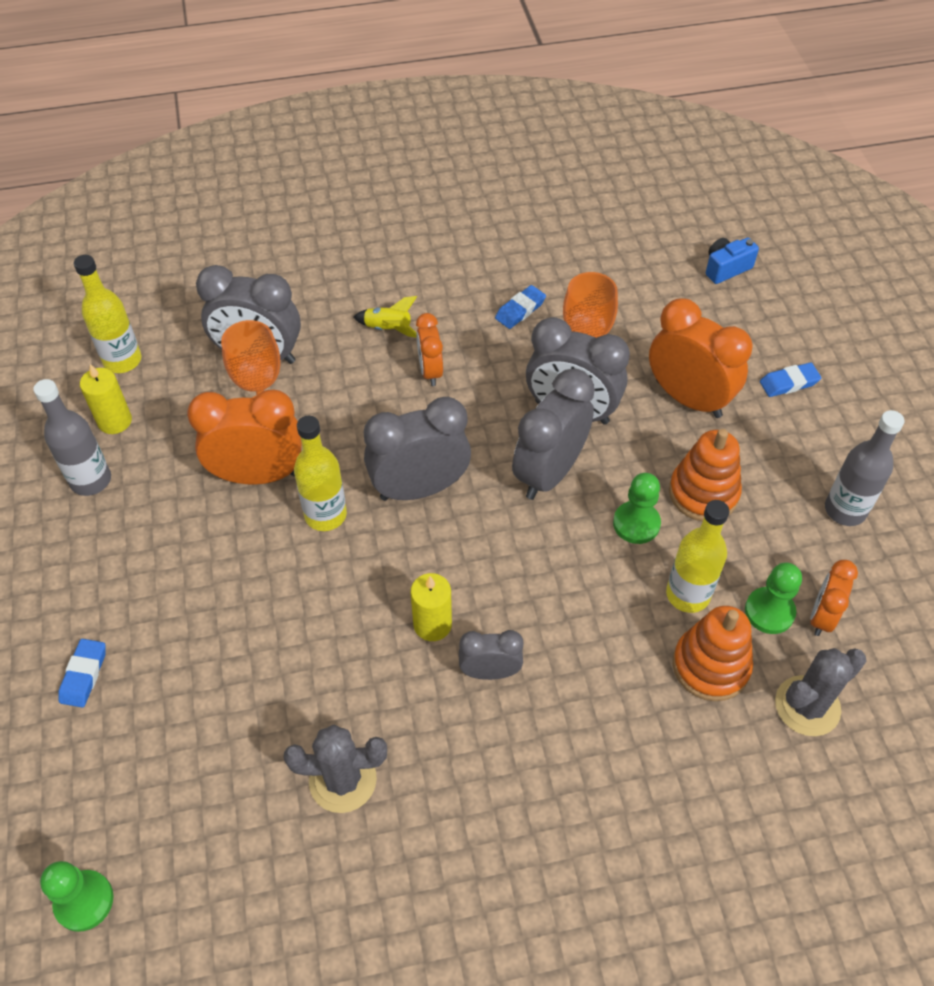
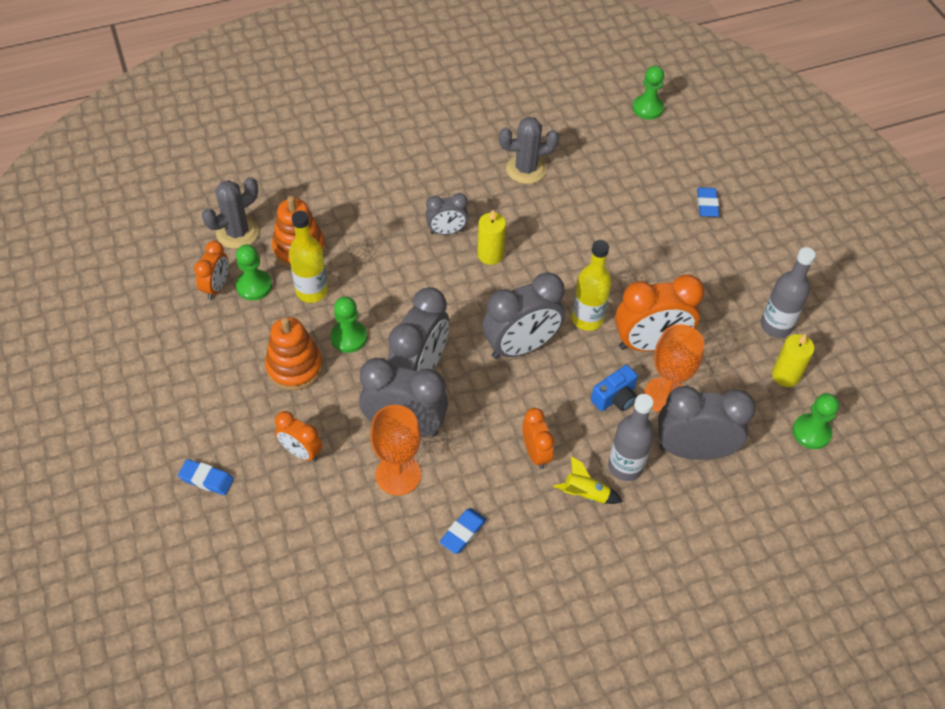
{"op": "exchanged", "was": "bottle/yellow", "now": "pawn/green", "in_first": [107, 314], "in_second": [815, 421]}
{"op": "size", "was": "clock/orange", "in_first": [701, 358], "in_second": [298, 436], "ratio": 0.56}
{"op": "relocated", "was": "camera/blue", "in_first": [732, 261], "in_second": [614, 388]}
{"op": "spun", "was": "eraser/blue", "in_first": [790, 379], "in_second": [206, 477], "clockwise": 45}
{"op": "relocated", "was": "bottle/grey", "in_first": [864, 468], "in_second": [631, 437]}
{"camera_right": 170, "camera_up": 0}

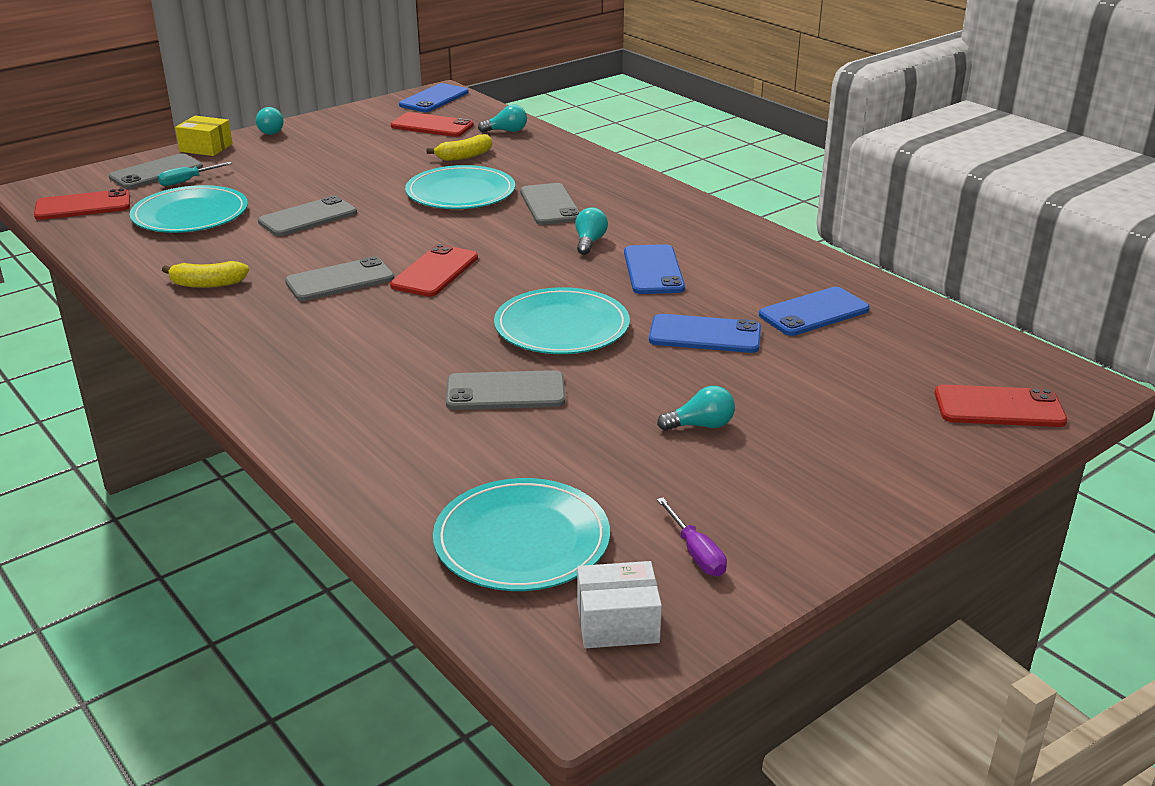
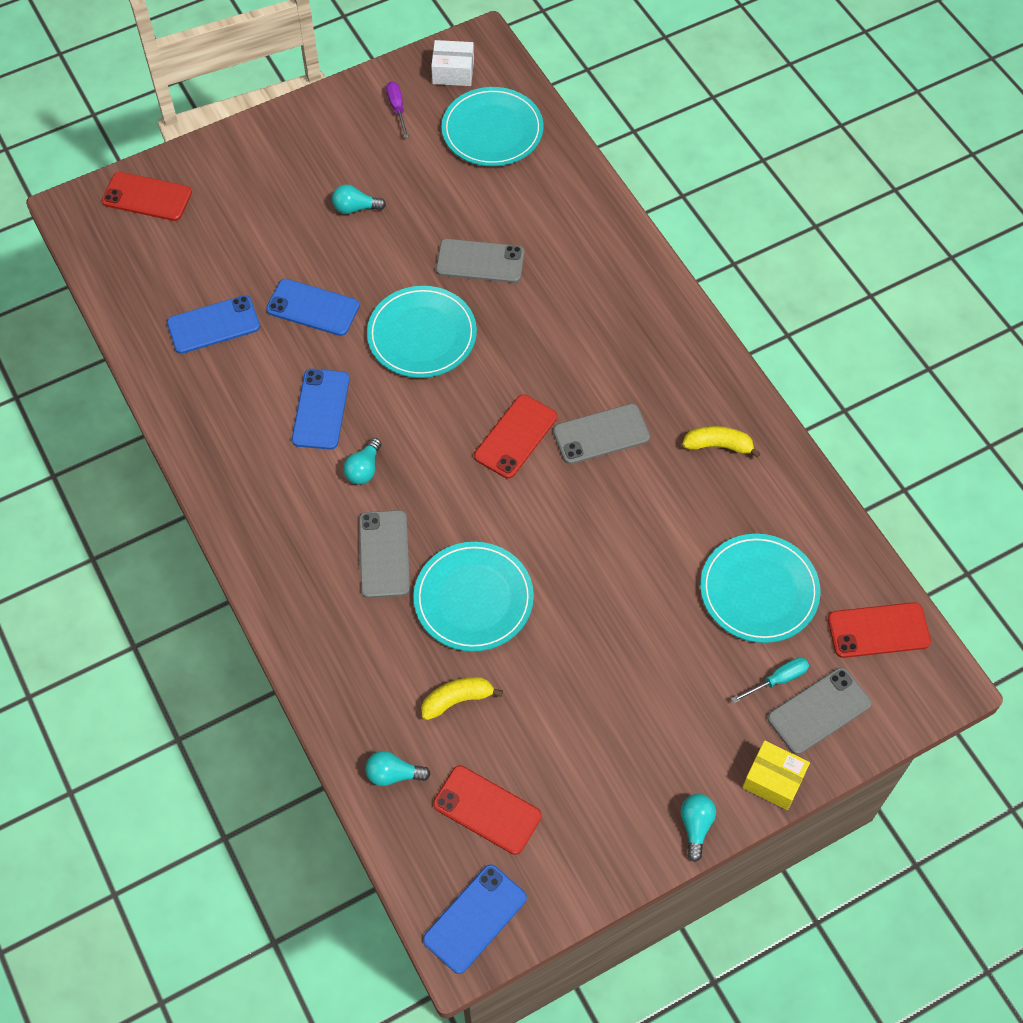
{"op": "missing", "was": "phone/grey", "in_first": [307, 215]}
{"camera_right": -170, "camera_up": 30}

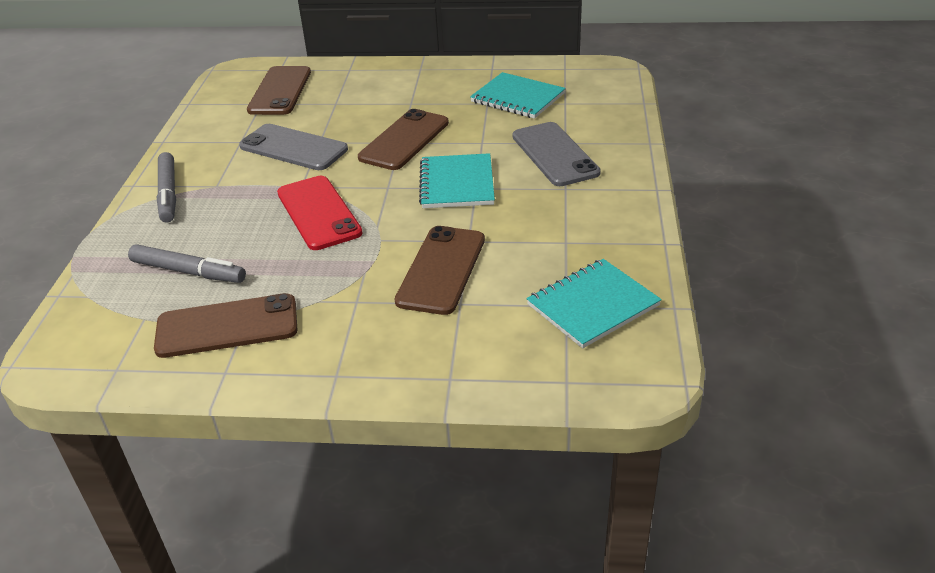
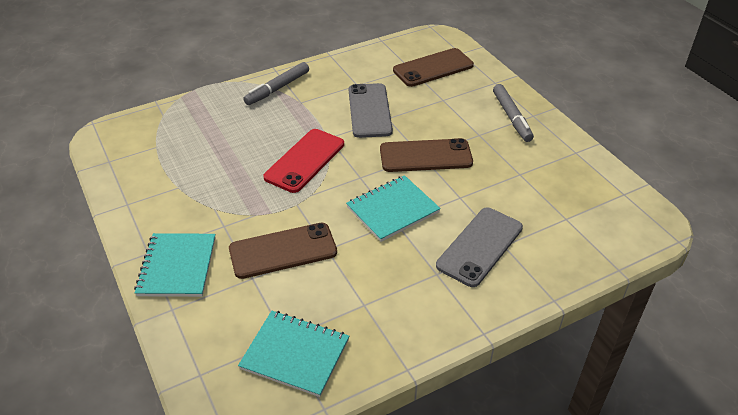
{"op": "relocated", "was": "marker/grey", "in_first": [187, 263], "in_second": [513, 113]}
{"op": "missing", "was": "phone/brown", "in_first": [225, 325]}
{"op": "relocated", "was": "notebook/turquoise", "in_first": [518, 95], "in_second": [174, 265]}
{"camera_right": 55, "camera_up": 5}

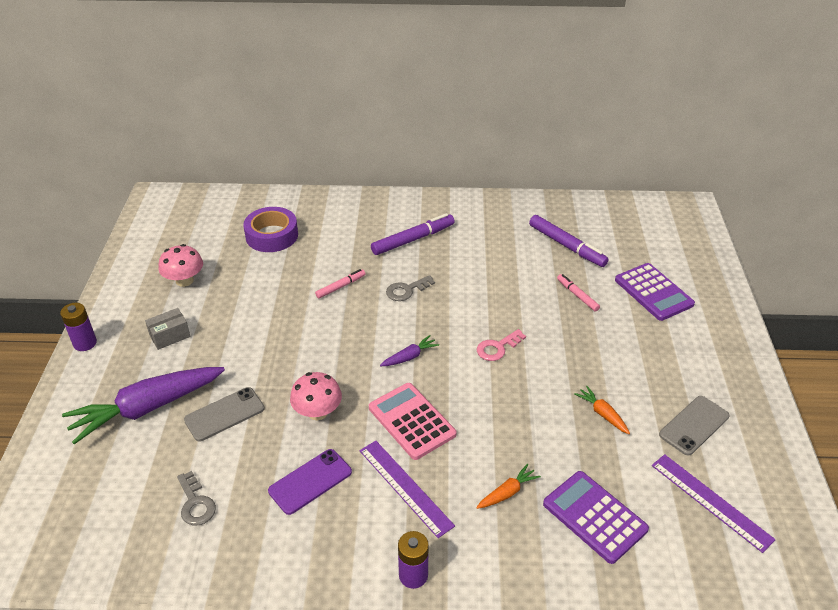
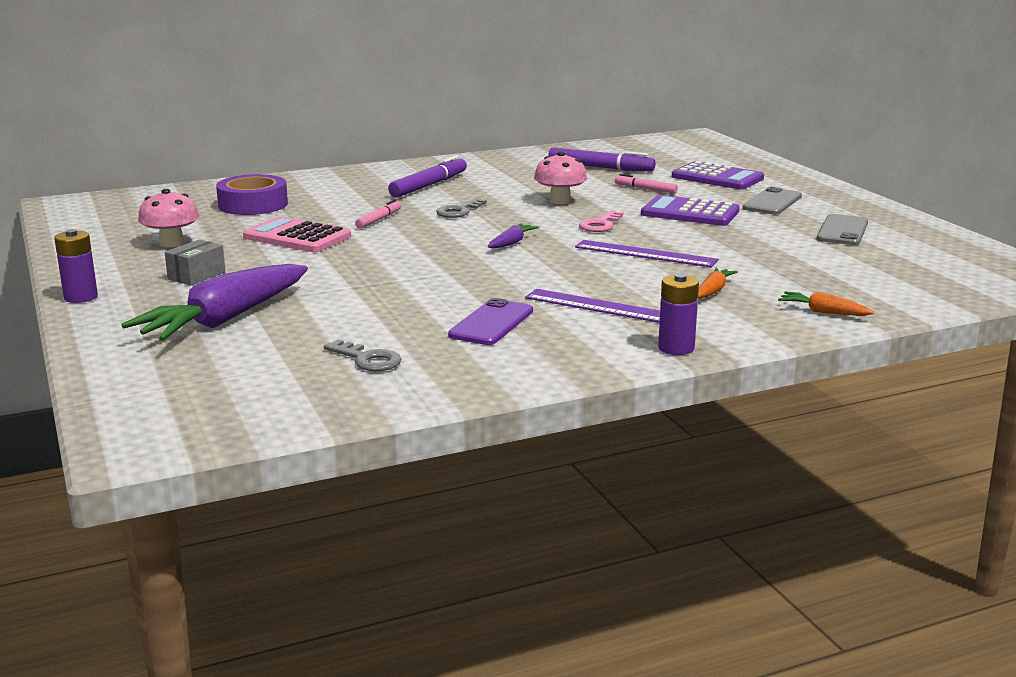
{"op": "relocated", "was": "phone/grey", "in_first": [224, 414], "in_second": [772, 201]}
{"op": "relocated", "was": "mushroom/pink", "in_first": [316, 396], "in_second": [560, 178]}
{"op": "relocated", "was": "calculator/pink", "in_first": [412, 421], "in_second": [297, 234]}
{"op": "relocated", "was": "calculator/purple", "in_first": [596, 517], "in_second": [690, 210]}
{"op": "relocated", "was": "carrot/orange", "in_first": [602, 410], "in_second": [826, 304]}
{"op": "relocated", "was": "ruler/purple", "in_first": [714, 503], "in_second": [647, 253]}
{"camera_right": -25, "camera_up": -20}

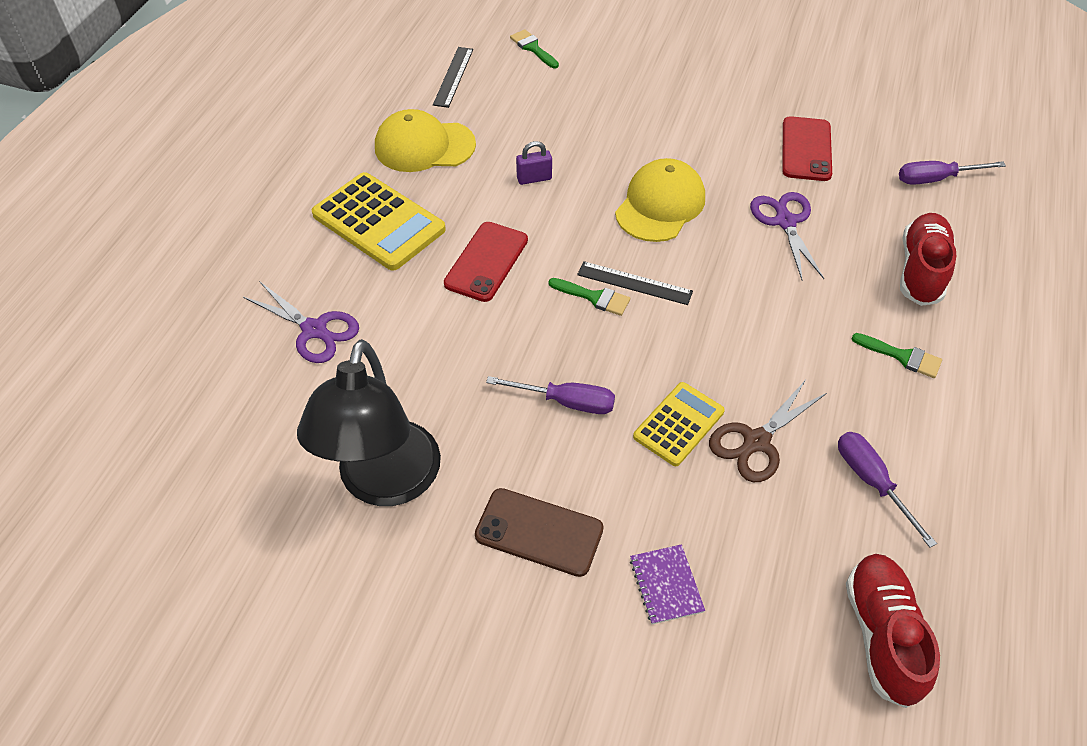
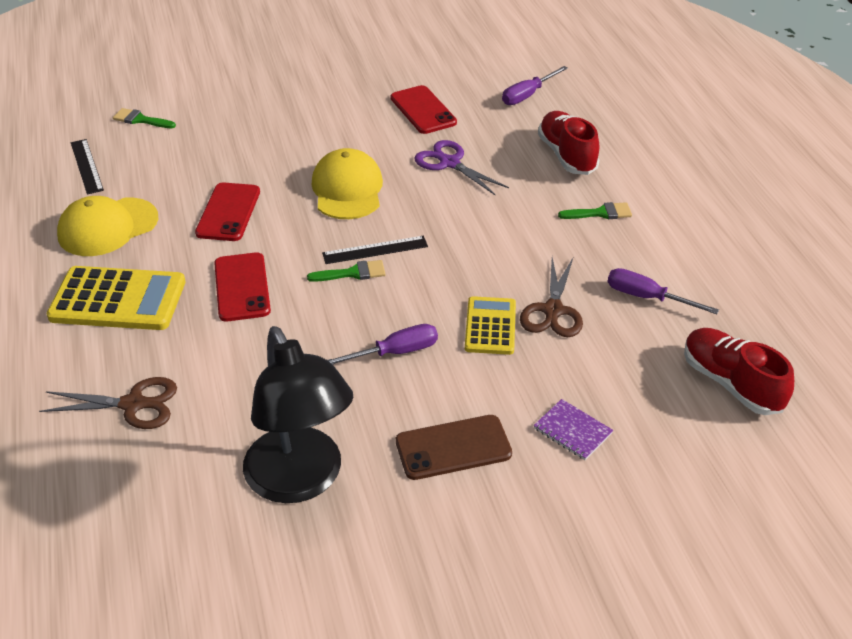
{"op": "colour", "was": "scissors/purple", "now": "scissors/brown", "in_first": [301, 322], "in_second": [108, 403]}
{"op": "exchanged", "was": "padlock/purple", "now": "phone/red", "in_first": [534, 163], "in_second": [227, 211]}
{"camera_right": -35, "camera_up": -10}

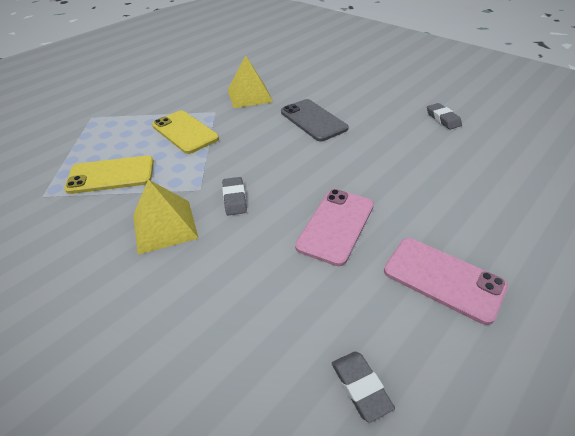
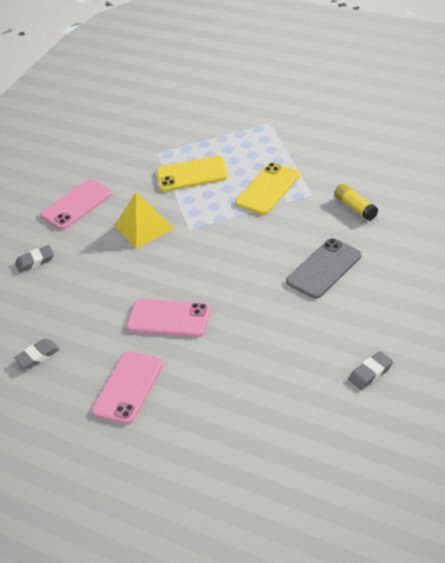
{"op": "spun", "was": "phone/yellow", "in_first": [109, 174], "in_second": [192, 174], "clockwise": -75}
{"op": "relocated", "was": "eraser/grey", "in_first": [234, 196], "in_second": [34, 259]}
{"op": "exchanged", "was": "pyramid/yellow", "now": "glue stick/yellow", "in_first": [250, 81], "in_second": [356, 202]}
{"op": "appeared", "now": "phone/pink", "in_second": [76, 204]}
{"camera_right": 80, "camera_up": 0}

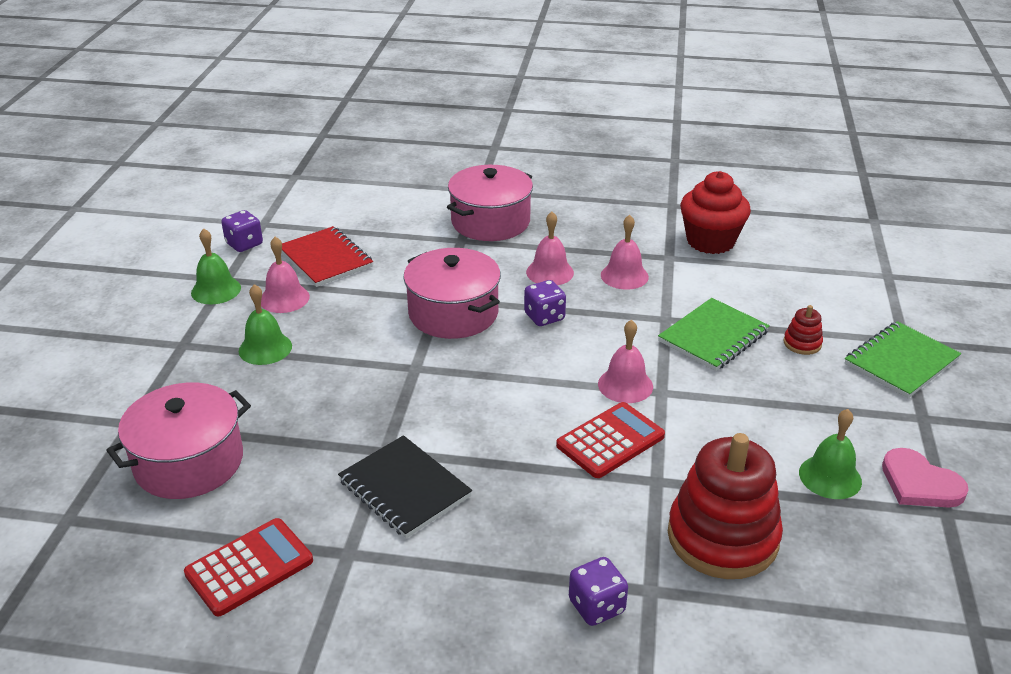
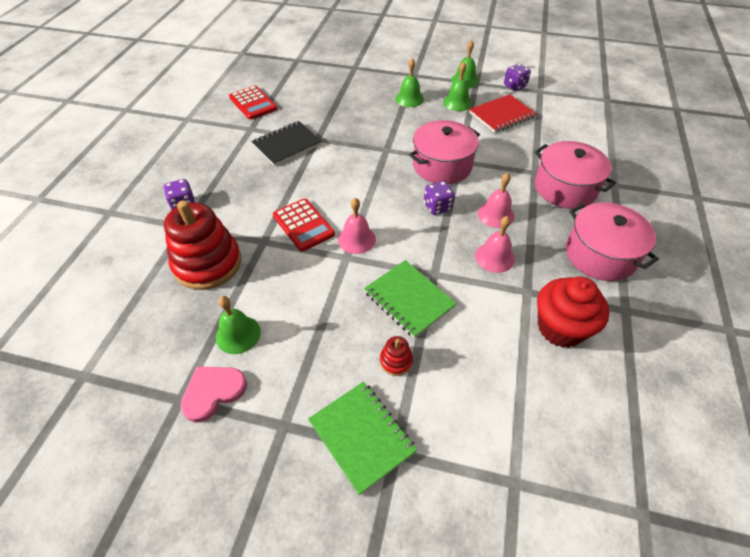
{"op": "relocated", "was": "pot/pink", "in_first": [178, 441], "in_second": [612, 241]}
{"op": "colour", "was": "bell/pink", "now": "bell/green", "in_first": [285, 275], "in_second": [457, 86]}
{"camera_right": 95, "camera_up": 15}

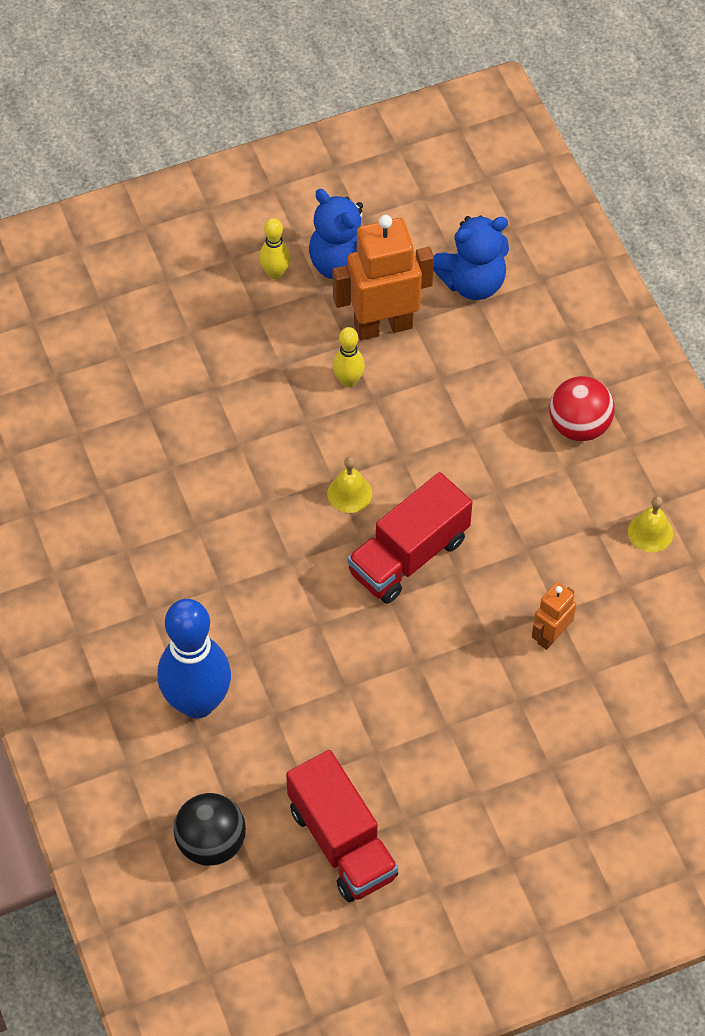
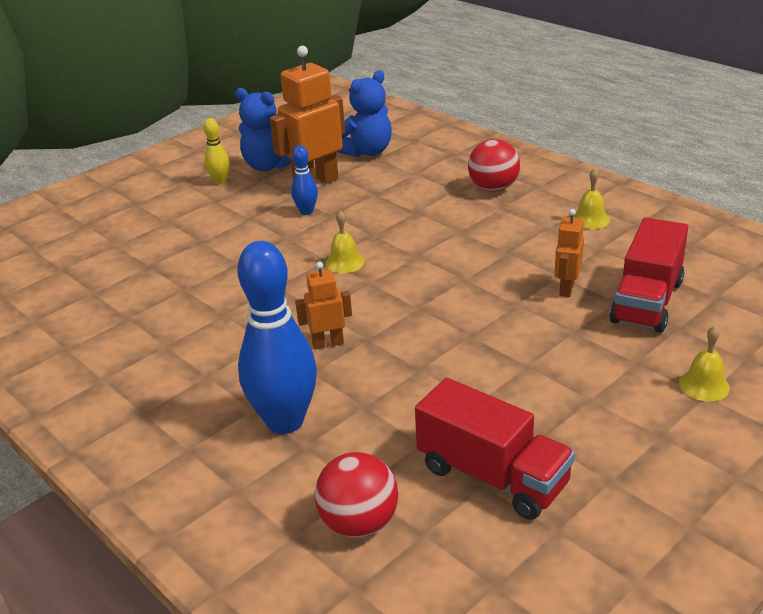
{"op": "colour", "was": "ball/black", "now": "ball/red", "in_first": [210, 829], "in_second": [356, 494]}
{"op": "colour", "was": "bowling pin/yellow", "now": "bowling pin/blue", "in_first": [349, 357], "in_second": [304, 180]}
{"op": "relocated", "was": "truck/red", "in_first": [409, 538], "in_second": [648, 275]}
{"op": "appeared", "now": "robot/orange", "in_second": [323, 305]}
{"op": "appeared", "now": "bell/yellow", "in_second": [704, 364]}
{"camera_right": -20, "camera_up": -25}

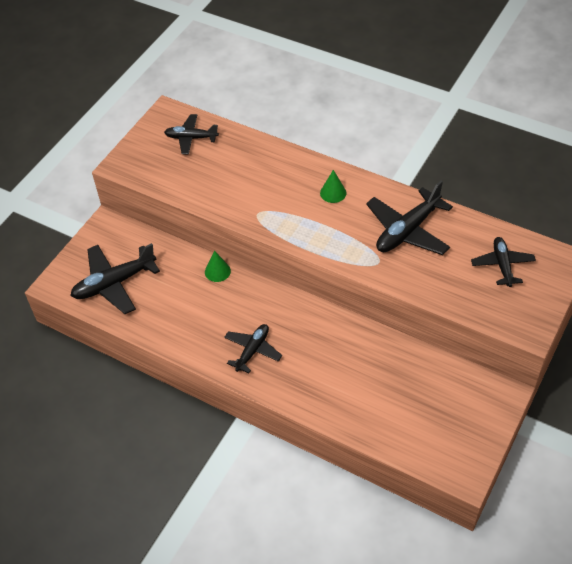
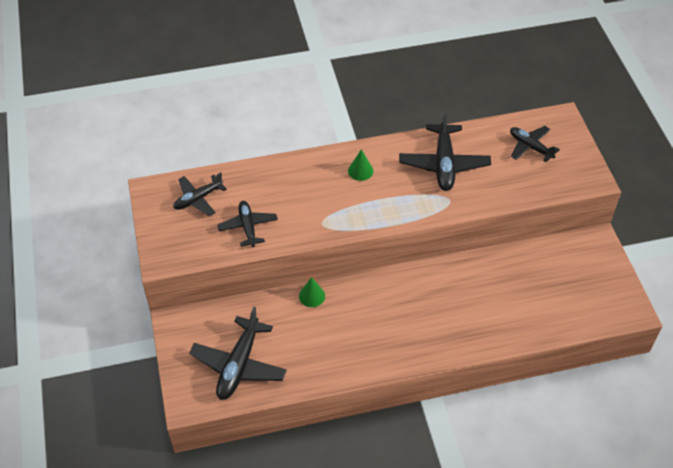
{"op": "relocated", "was": "plane/black", "in_first": [253, 349], "in_second": [247, 224]}
{"camera_right": -45, "camera_up": 0}

